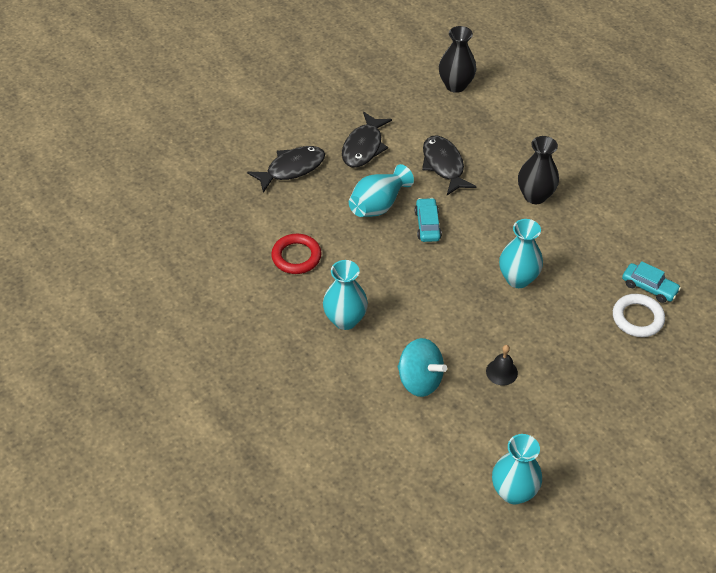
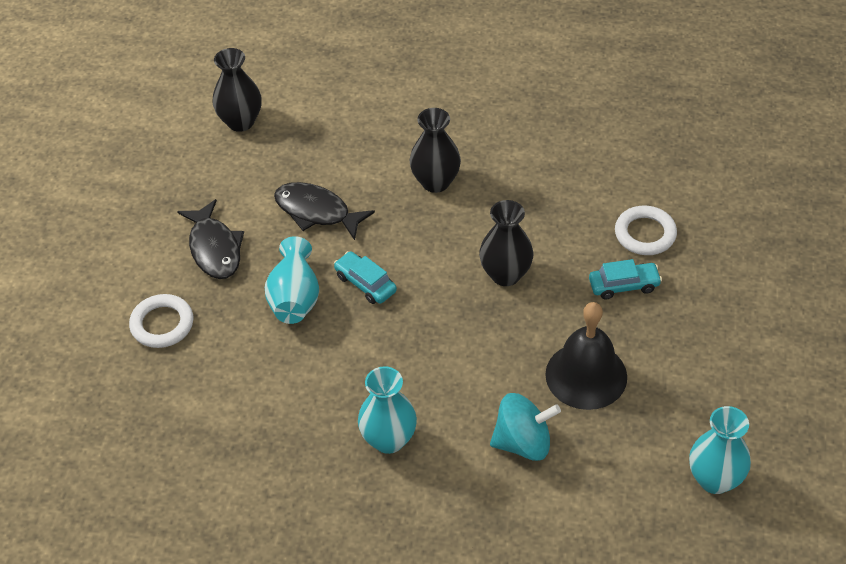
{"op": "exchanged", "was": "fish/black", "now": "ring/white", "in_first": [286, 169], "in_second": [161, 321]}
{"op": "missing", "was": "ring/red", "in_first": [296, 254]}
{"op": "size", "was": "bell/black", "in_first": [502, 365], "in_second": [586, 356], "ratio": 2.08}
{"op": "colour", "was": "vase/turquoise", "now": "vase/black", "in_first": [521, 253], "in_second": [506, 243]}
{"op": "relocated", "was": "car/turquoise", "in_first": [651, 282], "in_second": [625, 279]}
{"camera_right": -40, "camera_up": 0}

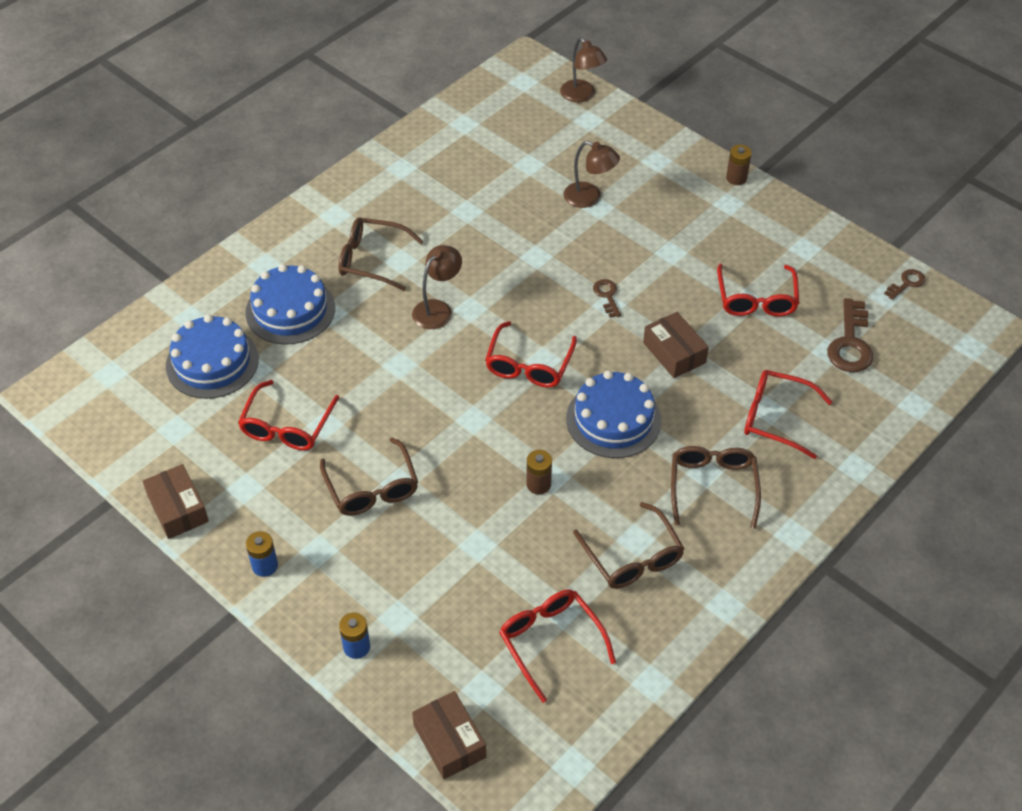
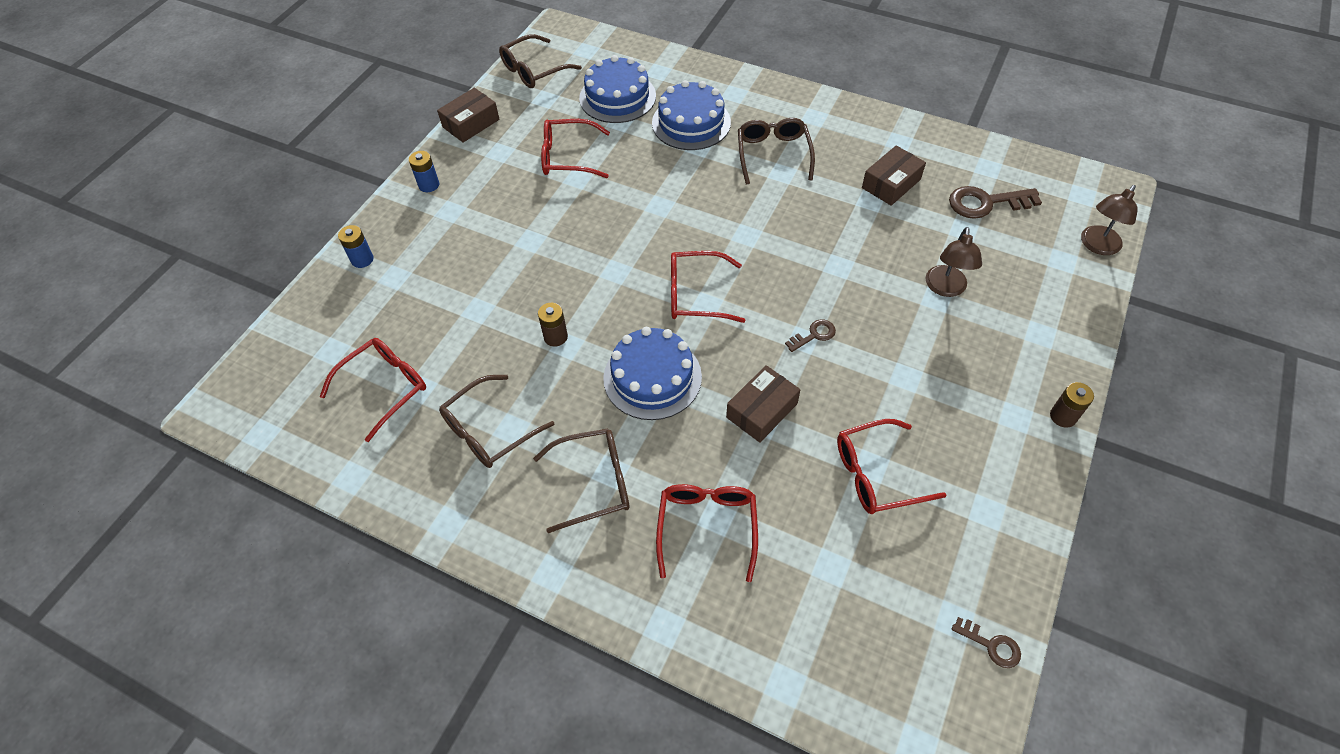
{"op": "relocated", "was": "glasses/brown", "in_first": [369, 476], "in_second": [540, 61]}
{"op": "missing", "was": "lamp/brown", "in_first": [437, 287]}
{"op": "relocated", "was": "box/brown", "in_first": [449, 735], "in_second": [894, 175]}
{"op": "relocated", "was": "key/brown", "in_first": [850, 335], "in_second": [995, 202]}
{"camera_right": 75, "camera_up": 5}

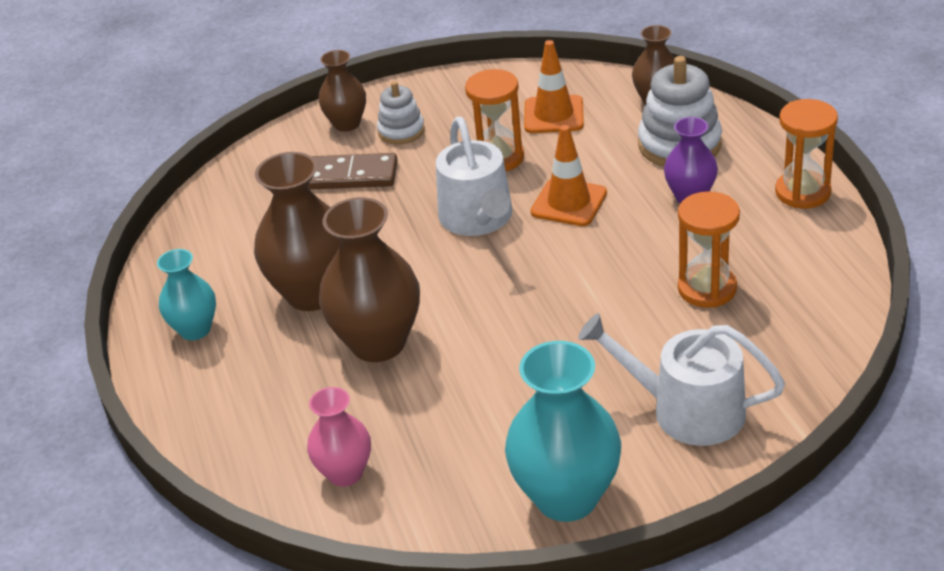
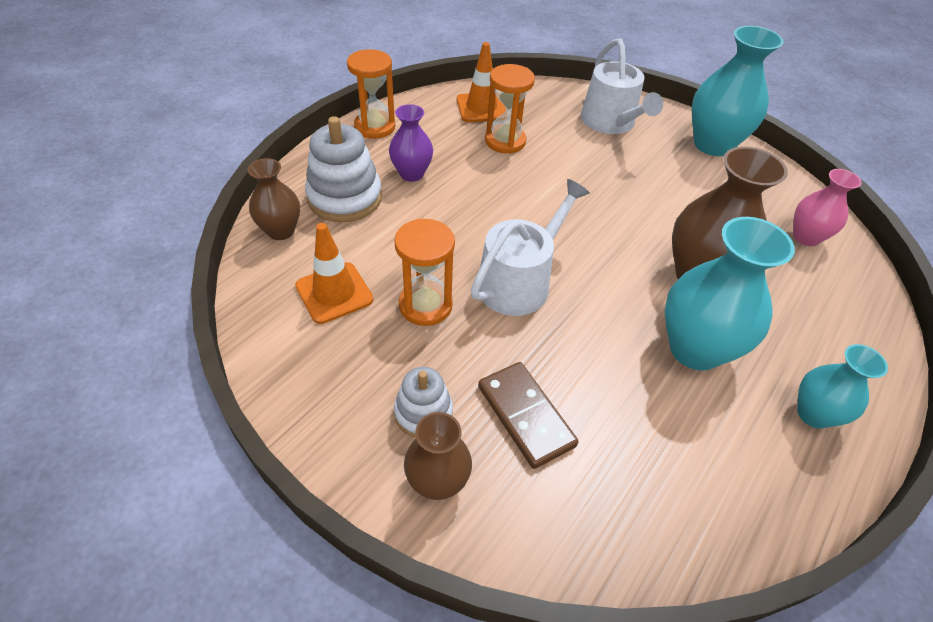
{"op": "colour", "was": "vase/brown", "now": "vase/turquoise", "in_first": [297, 231], "in_second": [730, 294]}
{"op": "relocated", "was": "traffic cone/orange", "in_first": [569, 175], "in_second": [481, 82]}
{"camera_right": -130, "camera_up": 10}

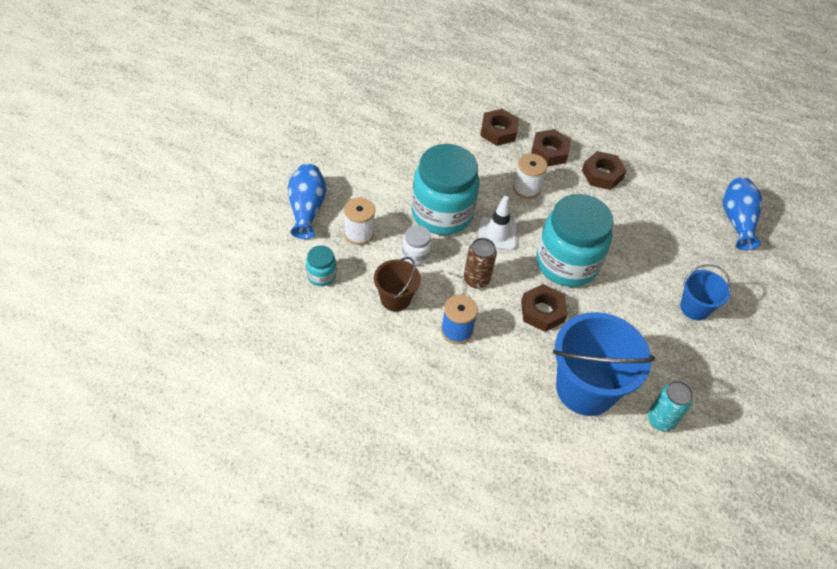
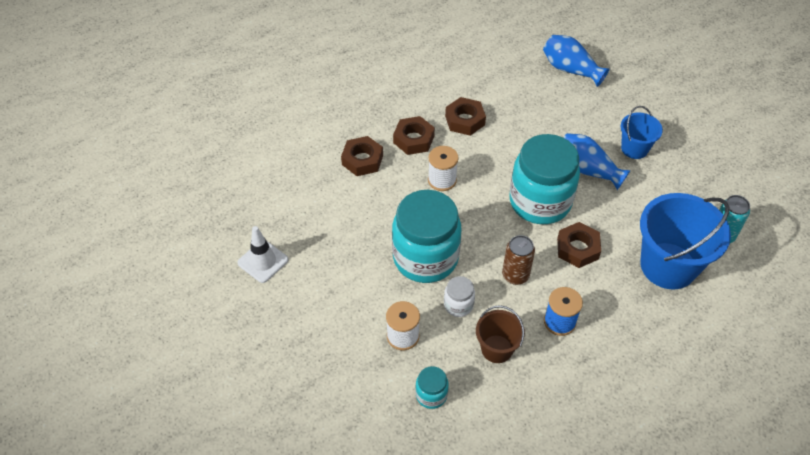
{"op": "relocated", "was": "vase/blue", "in_first": [307, 201], "in_second": [596, 161]}
{"op": "relocated", "was": "traffic cone/white", "in_first": [498, 223], "in_second": [262, 254]}
{"camera_right": -50, "camera_up": 0}

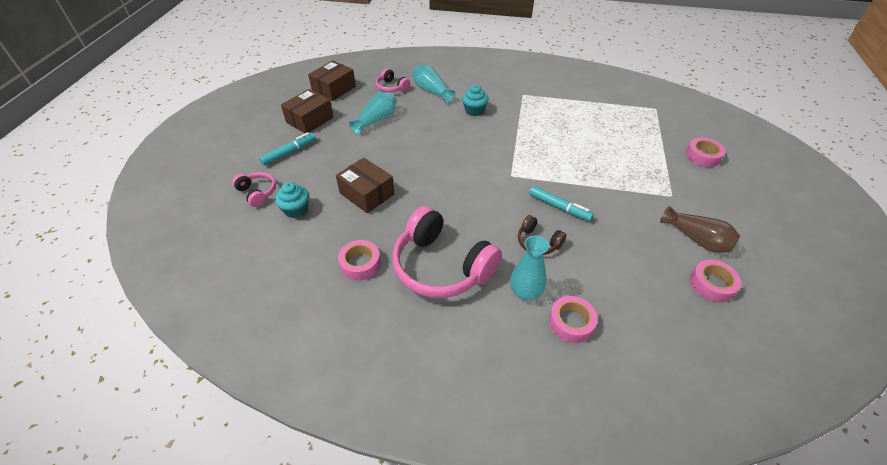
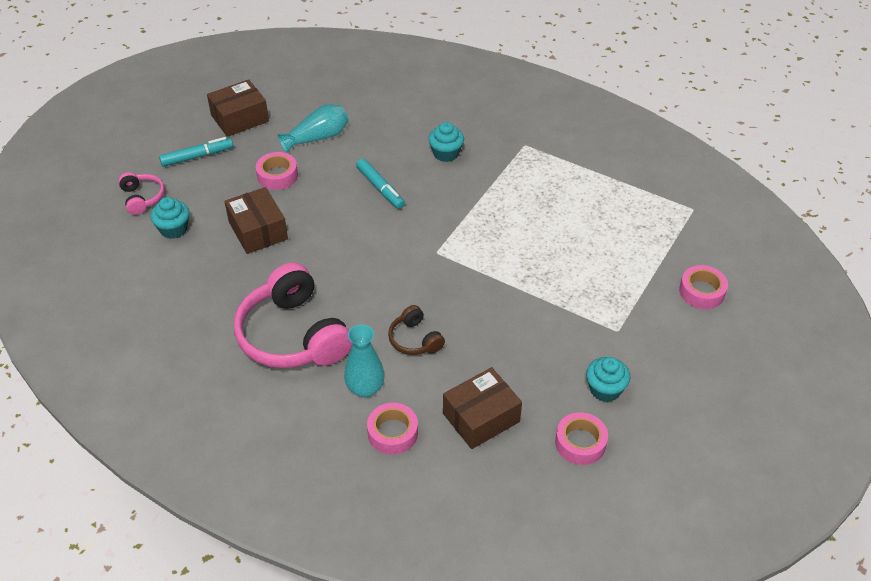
{"op": "relocated", "was": "box/brown", "in_first": [332, 80], "in_second": [482, 408]}
{"op": "relocated", "was": "tape/pink", "in_first": [359, 260], "in_second": [277, 171]}
{"op": "missing", "was": "headphones/pink", "in_first": [393, 80]}
{"op": "missing", "was": "vase/turquoise", "in_first": [434, 84]}
{"op": "relocated", "was": "marker/turquoise", "in_first": [561, 203], "in_second": [380, 183]}
{"op": "exchanged", "was": "vase/brown", "now": "cupcake/turquoise", "in_first": [700, 229], "in_second": [608, 379]}
{"camera_right": 20, "camera_up": 0}

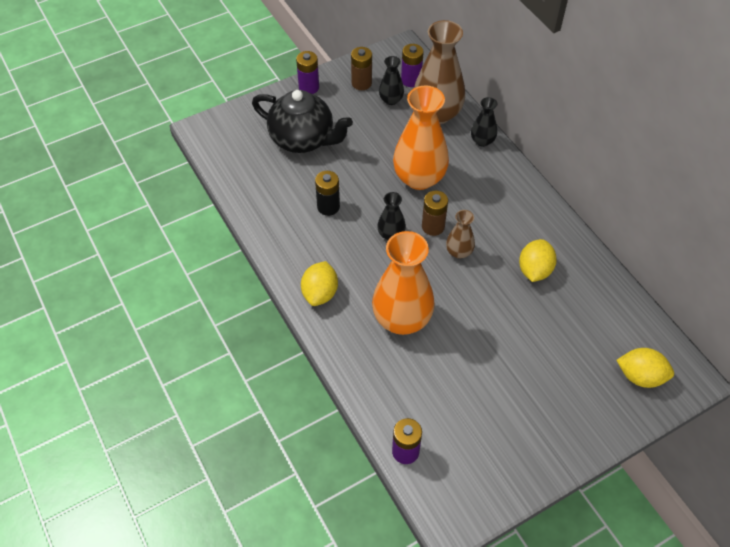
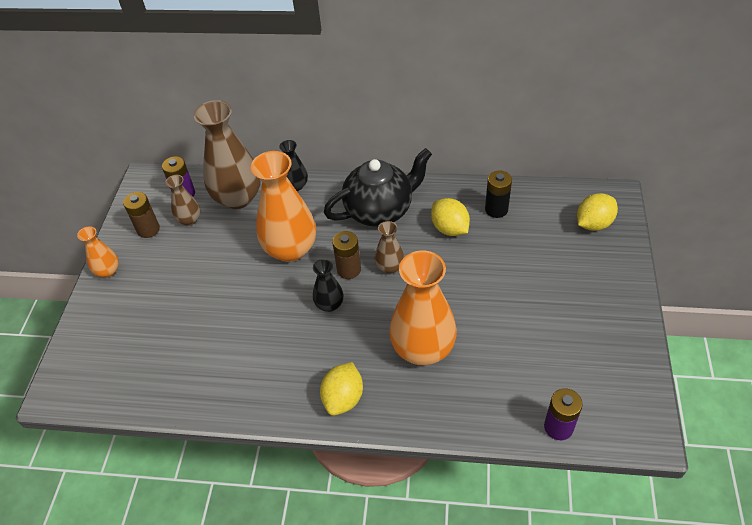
{"op": "relocated", "was": "teapot/black", "in_first": [302, 121], "in_second": [378, 187]}
{"op": "exchanged", "was": "battery/purple", "now": "vase/orange", "in_first": [307, 72], "in_second": [98, 252]}
{"op": "spun", "was": "lemon/yellow", "in_first": [319, 283], "in_second": [341, 389], "clockwise": 60}
{"op": "relocated", "was": "battery/black", "in_first": [327, 193], "in_second": [498, 194]}
{"op": "colour", "was": "vase/black", "now": "vase/brown", "in_first": [391, 80], "in_second": [182, 200]}
{"camera_right": -50, "camera_up": -5}

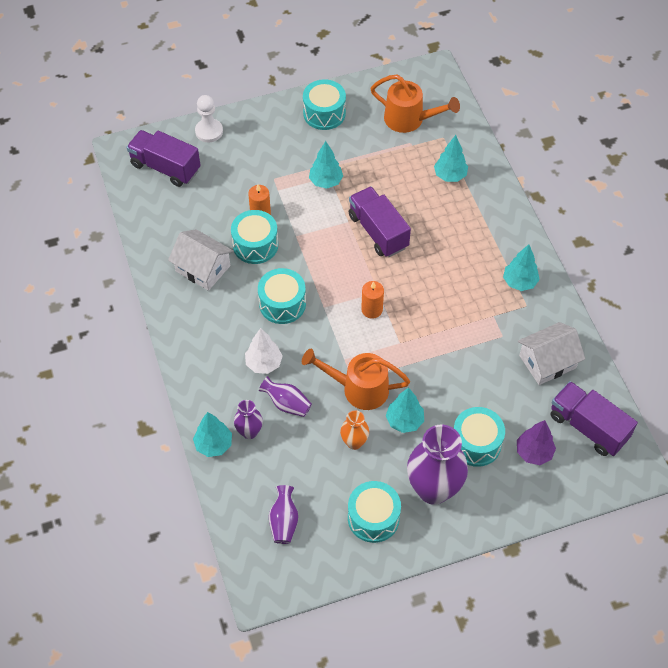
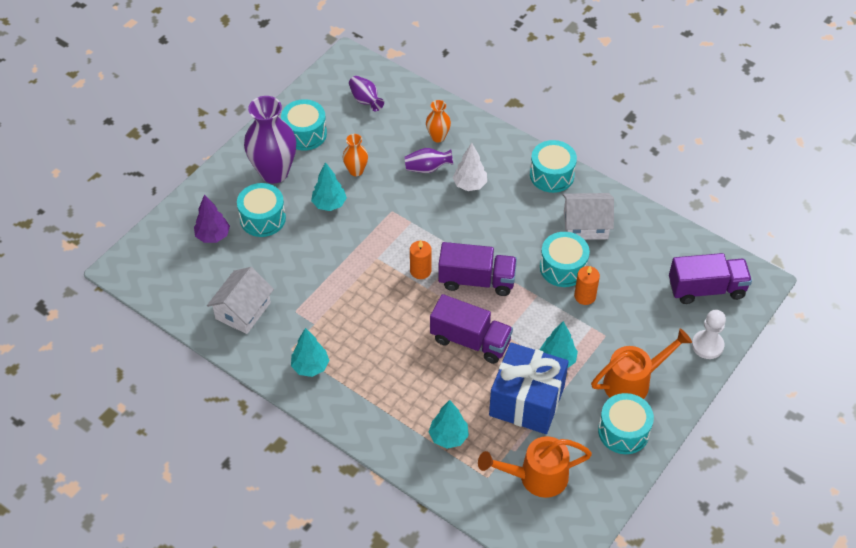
{"op": "missing", "was": "tree/turquoise", "in_first": [212, 434]}
{"op": "colour", "was": "vase/purple", "now": "vase/orange", "in_first": [248, 419], "in_second": [438, 121]}
{"op": "relocated", "was": "drum/turquoise", "in_first": [282, 296], "in_second": [553, 166]}
{"op": "relocated", "was": "watering can/orange", "in_first": [356, 379], "in_second": [641, 364]}
{"op": "relocated", "was": "truck/purple", "in_first": [594, 418], "in_second": [477, 269]}
{"op": "appeared", "now": "gift/blue", "in_second": [529, 388]}
{"camera_right": 145, "camera_up": -5}

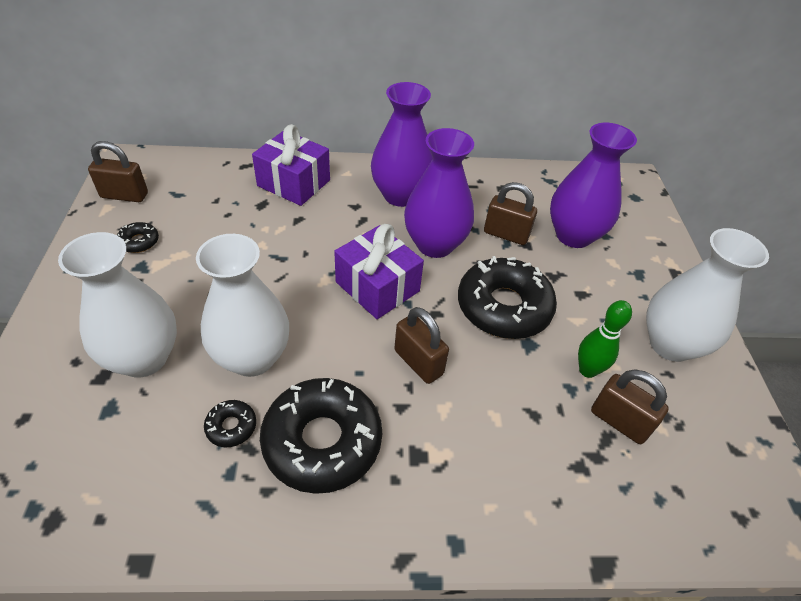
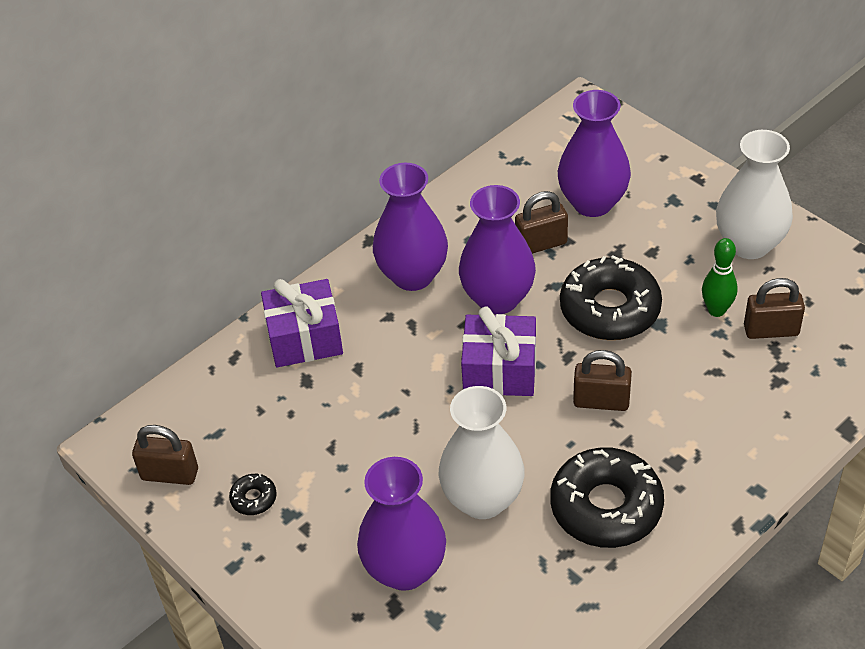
{"op": "colour", "was": "vase/white", "now": "vase/purple", "in_first": [117, 305], "in_second": [401, 524]}
{"op": "spun", "was": "padlock/brown", "in_first": [118, 171], "in_second": [165, 455], "clockwise": 45}
{"op": "missing", "was": "donut/black", "in_first": [230, 423]}
{"camera_right": -35, "camera_up": 0}

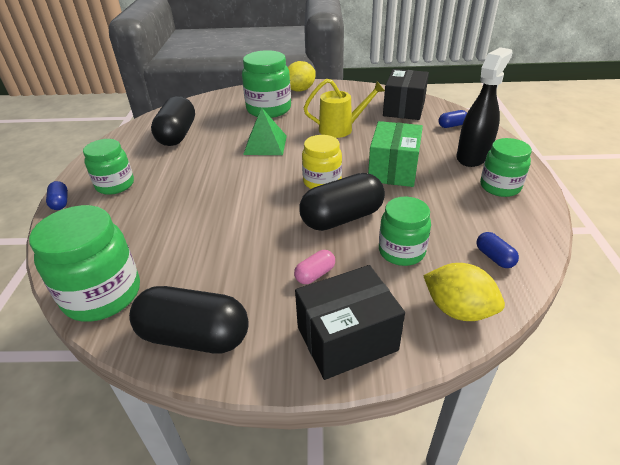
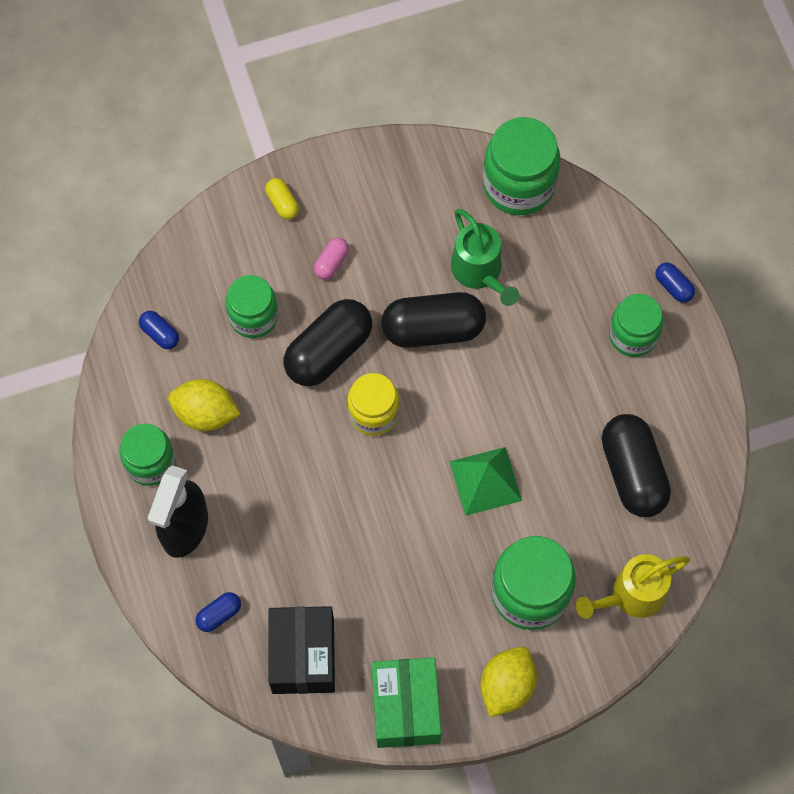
{"op": "relocated", "was": "capsule/black", "in_first": [189, 319], "in_second": [433, 320]}
{"op": "exchanged", "was": "box/black", "now": "capsule/yellow", "in_first": [350, 322], "in_second": [282, 199]}
{"op": "relocated", "was": "watering can/yellow", "in_first": [344, 108], "in_second": [633, 586]}
{"op": "relocated", "was": "box/green", "in_first": [395, 154], "in_second": [406, 702]}
{"op": "relocated", "was": "lemon/yellow", "in_first": [464, 292], "in_second": [204, 405]}
{"op": "appeared", "now": "watering can/green", "in_second": [485, 257]}
{"camera_right": 160, "camera_up": 30}

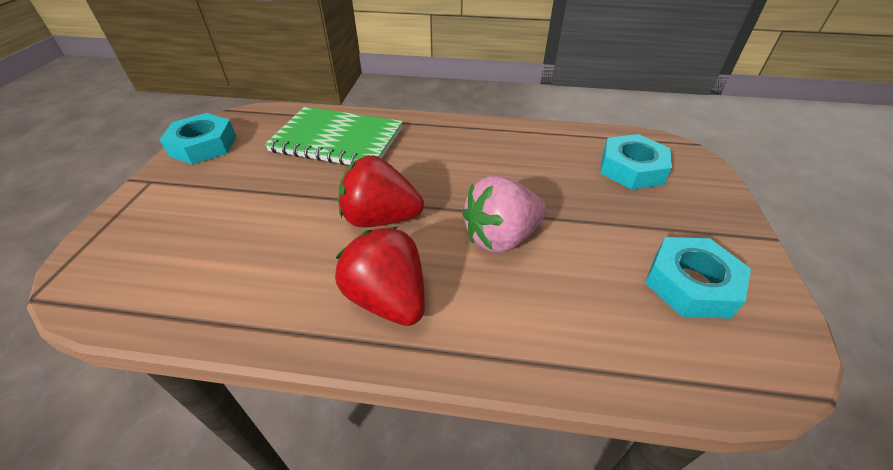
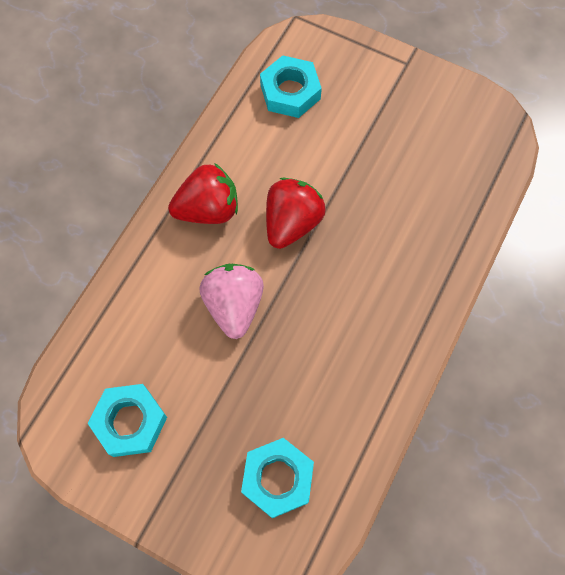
{"op": "relocated", "was": "nut/turquoise", "in_first": [197, 139], "in_second": [291, 86]}
{"op": "missing", "was": "notebook/green", "in_first": [334, 136]}
{"camera_right": 110, "camera_up": 25}

